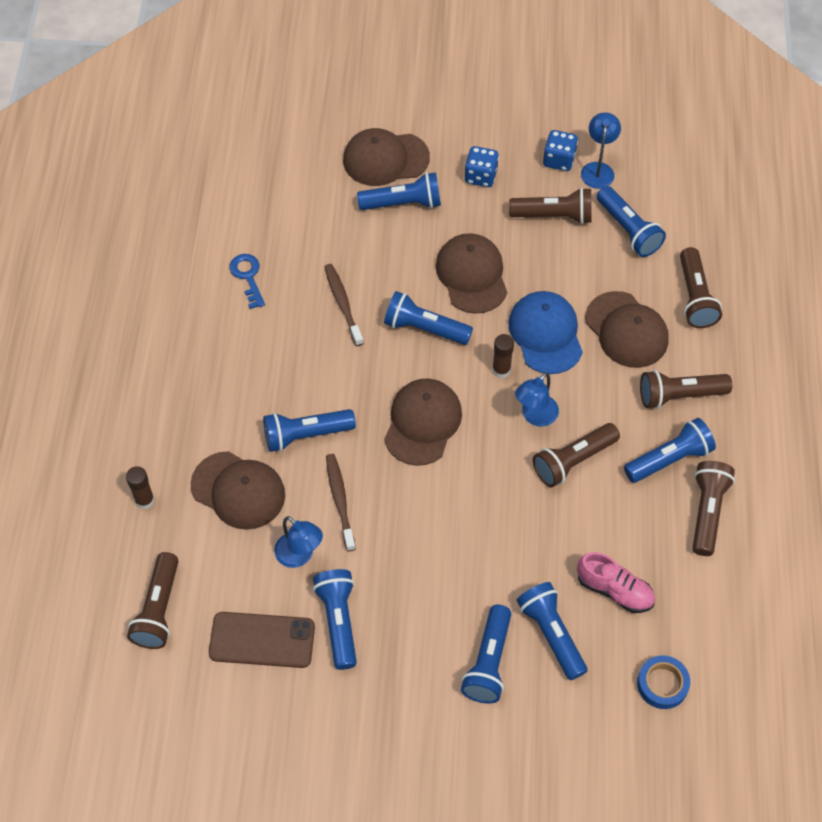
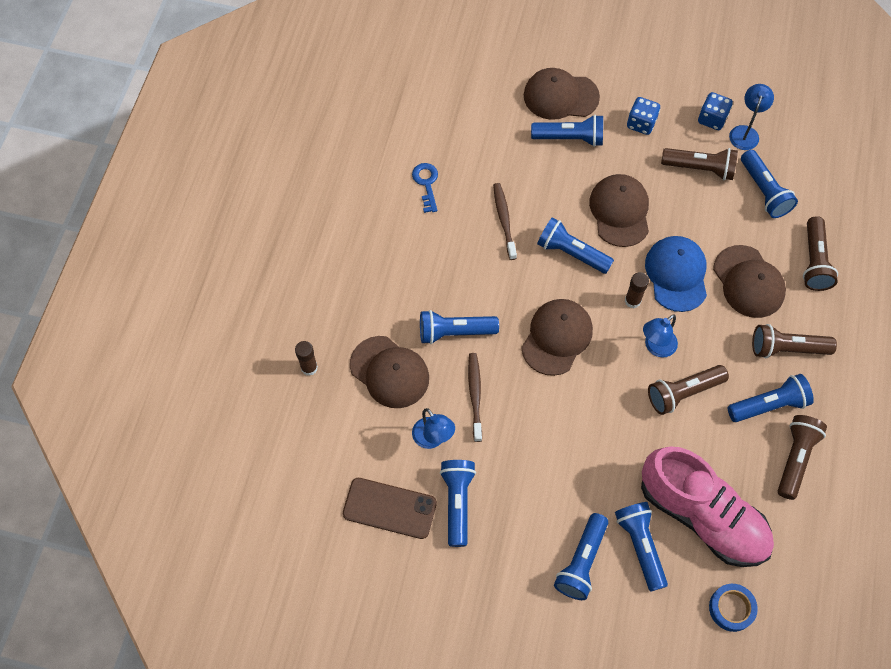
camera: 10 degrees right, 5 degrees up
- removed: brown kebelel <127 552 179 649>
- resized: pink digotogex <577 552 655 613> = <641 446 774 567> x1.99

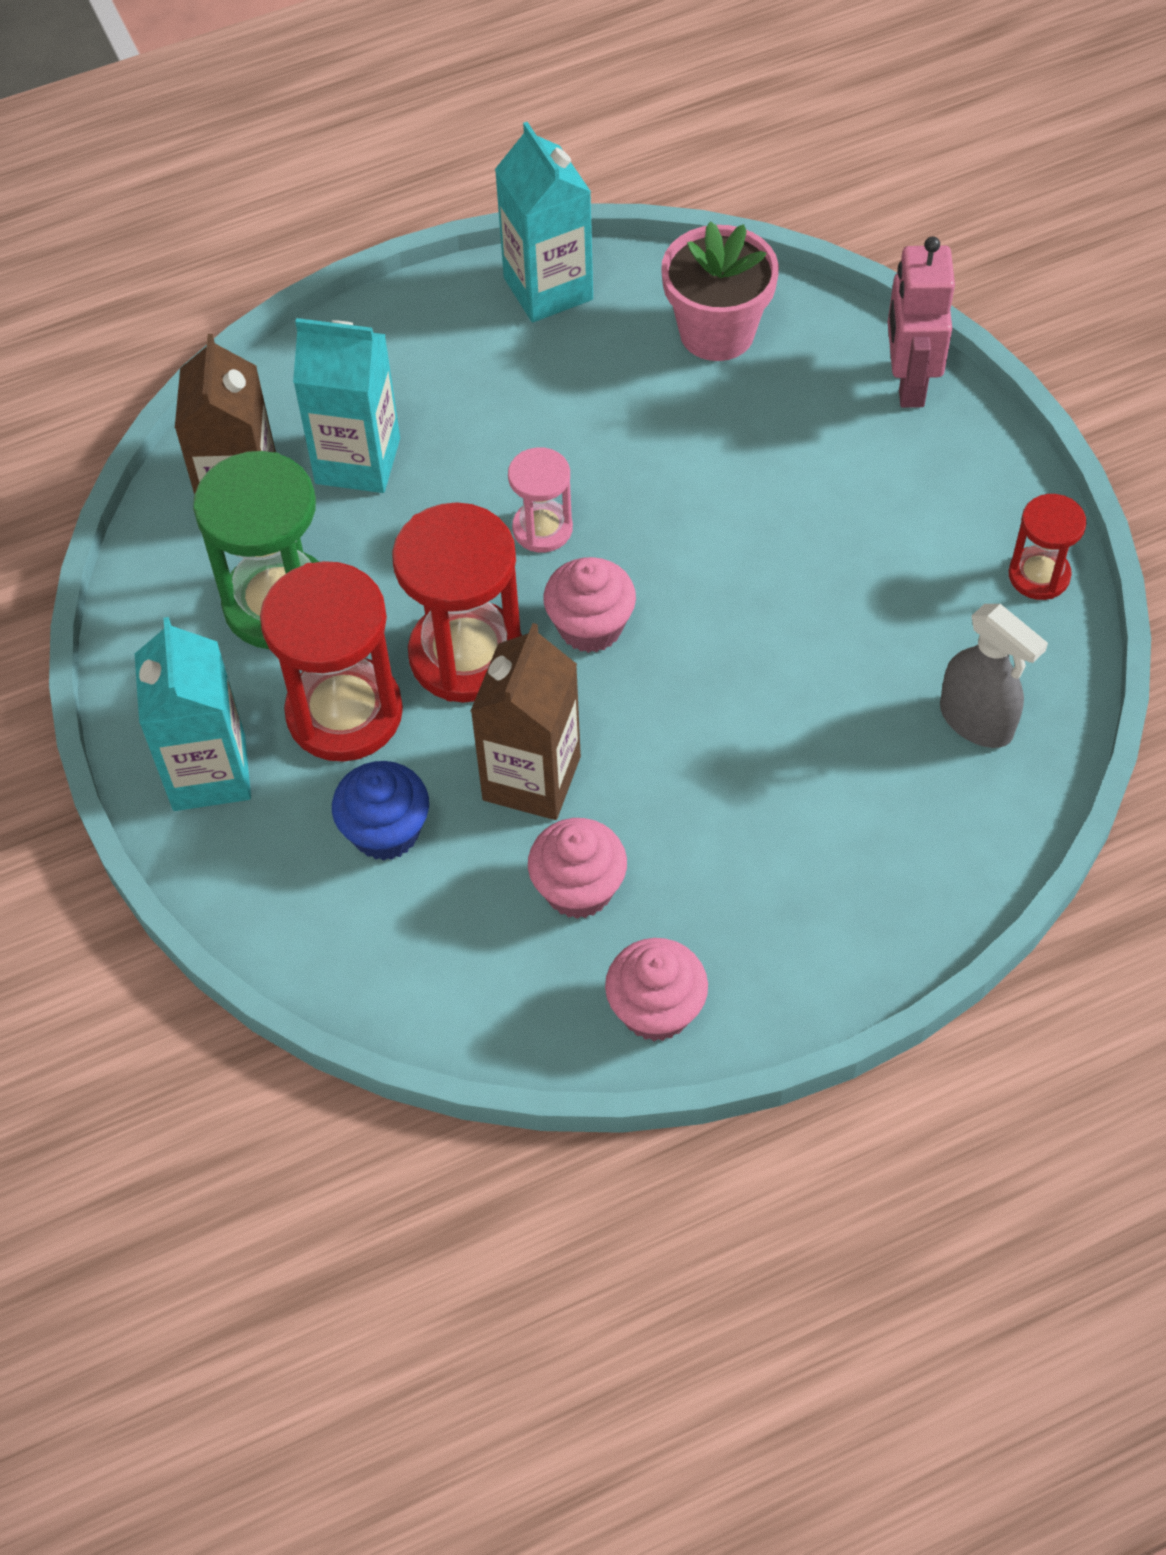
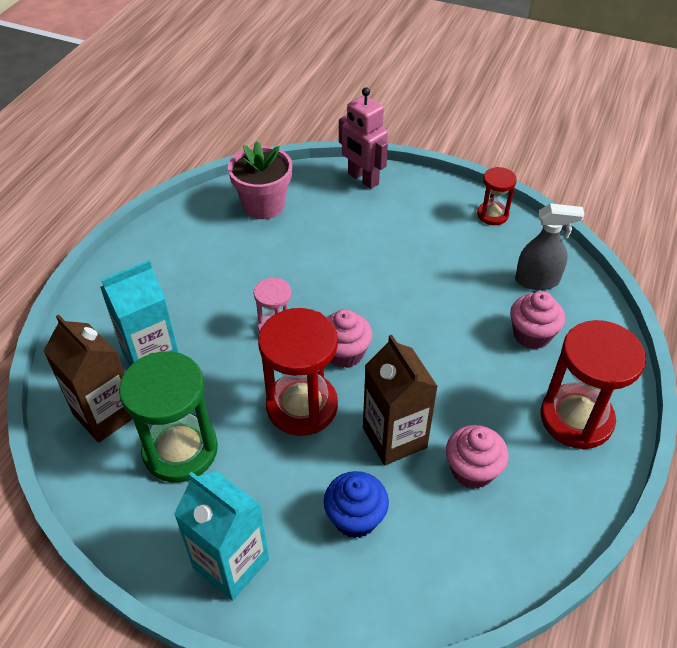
camera: 45 degrees left, 10 degrees down
- removed: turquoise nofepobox <495 122 593 322>
- moved: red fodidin <260 561 403 762> to <540 320 646 449>
- moved: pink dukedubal <605 938 708 1041> to <510 291 565 349>

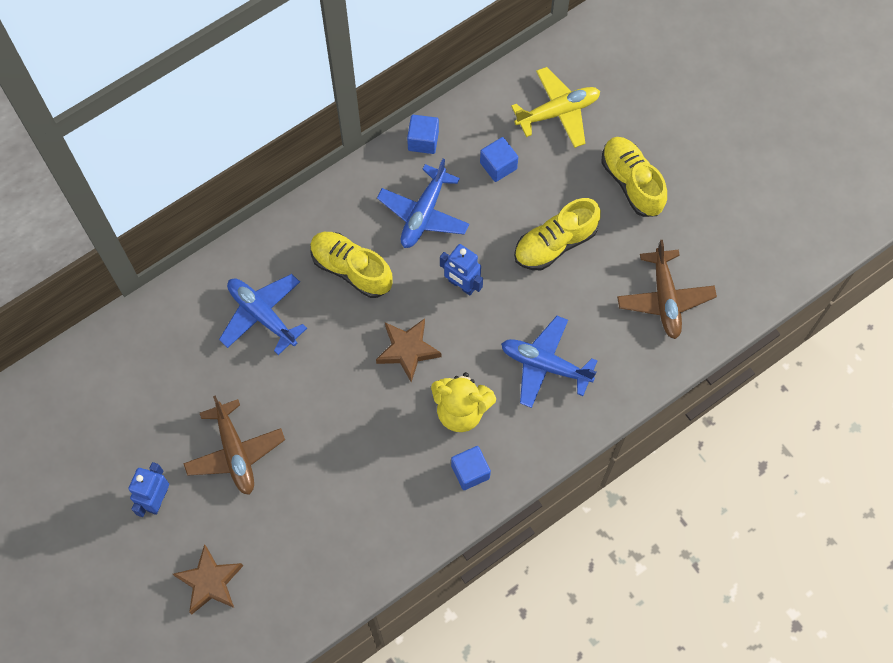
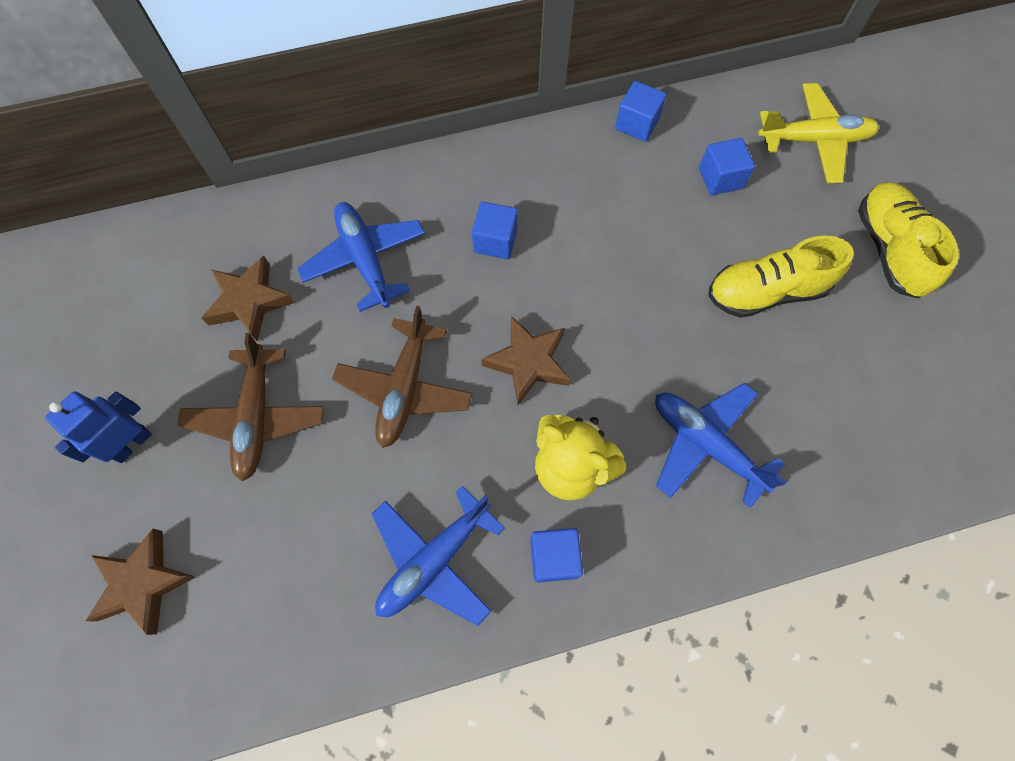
camera: 20 degrees right, 0 degrees up
- moved: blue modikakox <377 159 470 248> to <372 486 505 626>
- replaced: yellow digotogex <310 232 393 298> to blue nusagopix <472 202 518 259>
- moved: brown modikakox <617 240 717 339> to <332 306 473 448>
- removed: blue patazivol <440 244 483 295>
- added: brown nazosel <201 256 295 341>

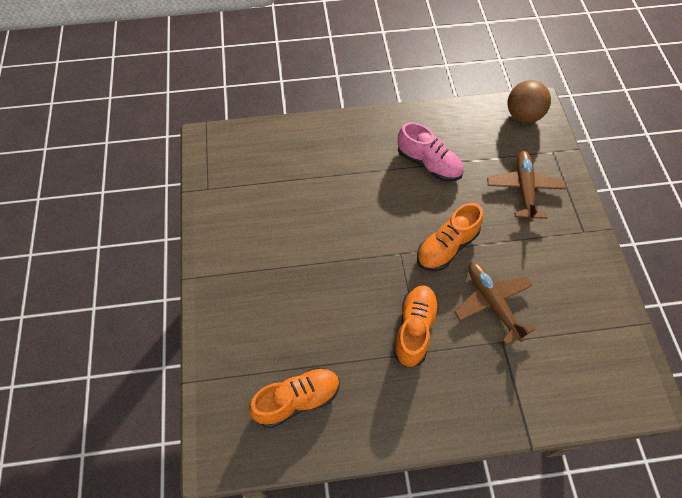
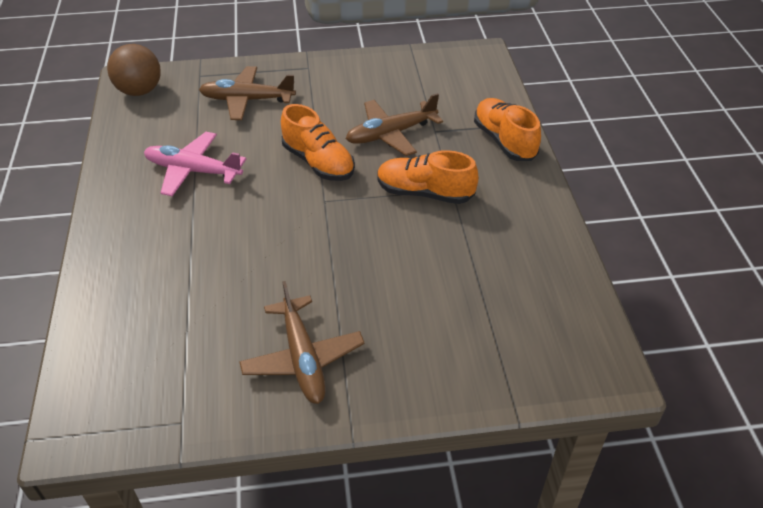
camera: 90 degrees left, 15 degrees down
- replaced: pink digotogex <398 122 464 182> to pink modikakox <144 132 246 196>
- moved: orange digotogex <249 367 340 428> to <474 98 541 161>
- added: brown modikakox <239 281 365 404>

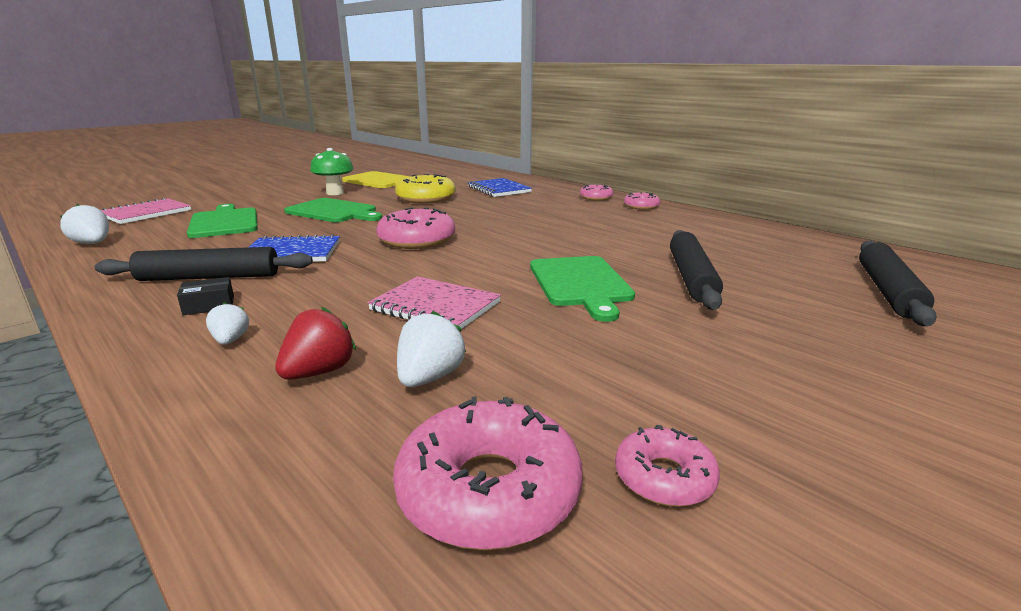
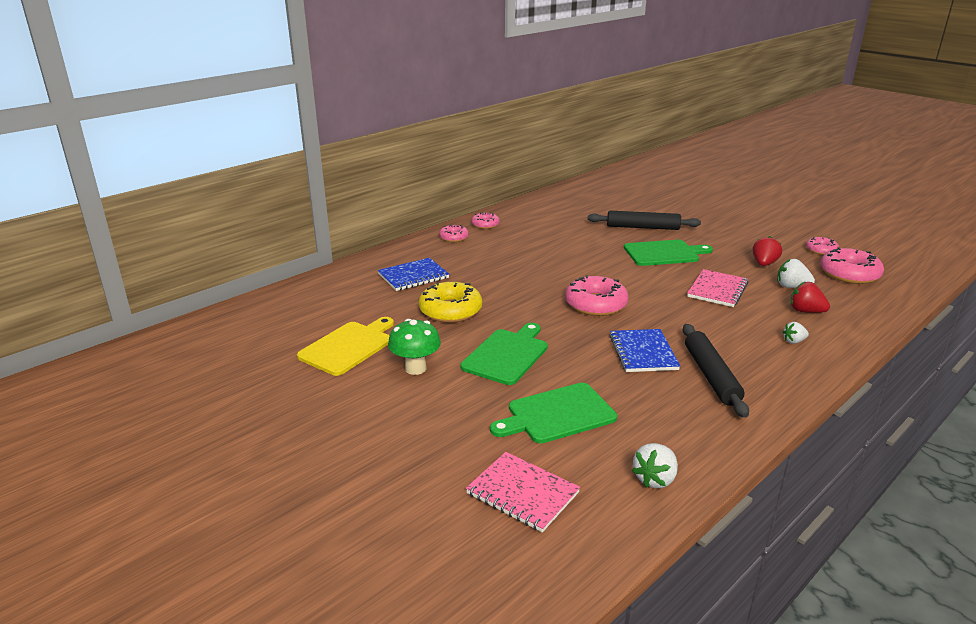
camera: 90 degrees left, 5 degrees up
- removed: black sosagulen <859 240 937 326>
- removed: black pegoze <177 277 234 315>
- added: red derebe <753 236 782 266>

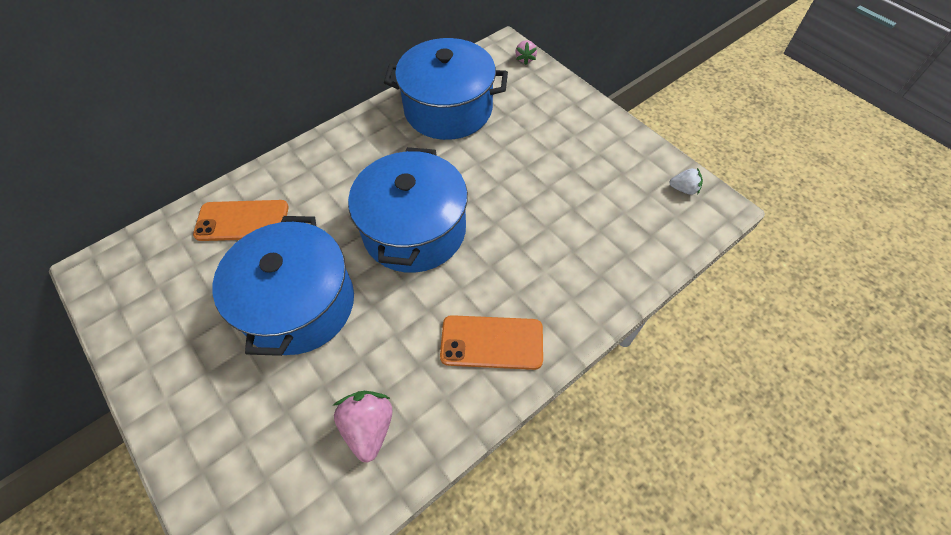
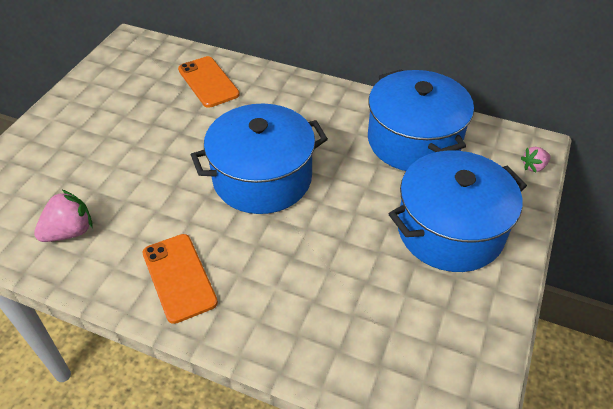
camera: 60 degrees right, 10 degrees down
- removed: white derebe <669 168 703 195>
- moved: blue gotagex <213 216 354 356> to <389 150 527 272>

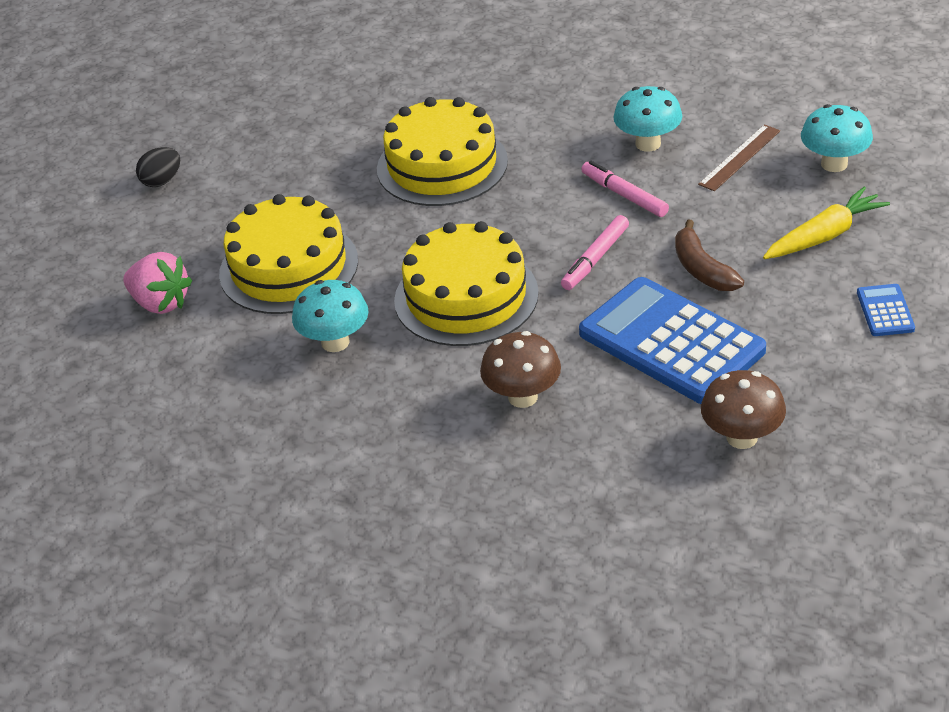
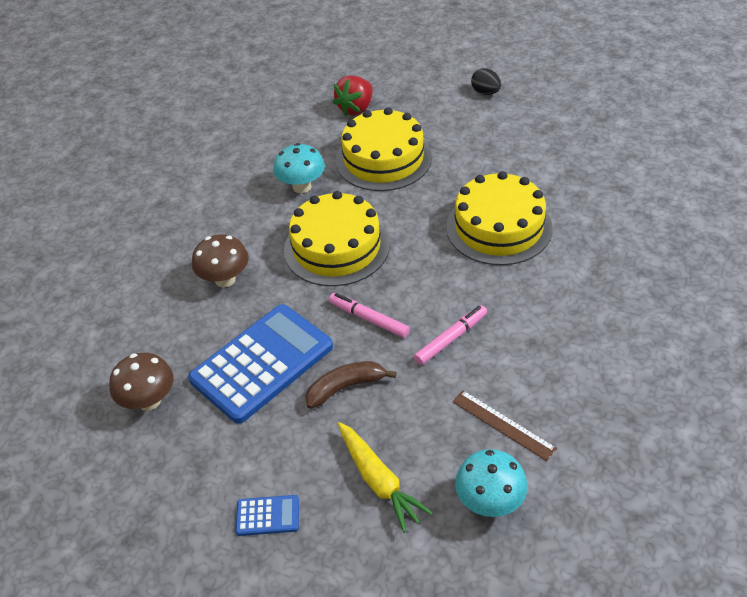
camera: 90 degrees right, 5 degrees up
- removed: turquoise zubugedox <613 86 682 152>
- recoloured: pink derebe <123 252 192 314> to red derebe <333 75 373 116>

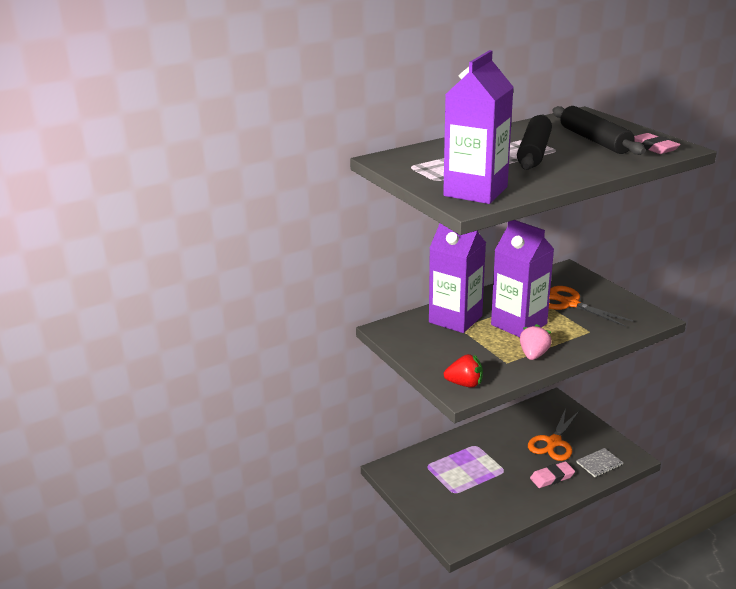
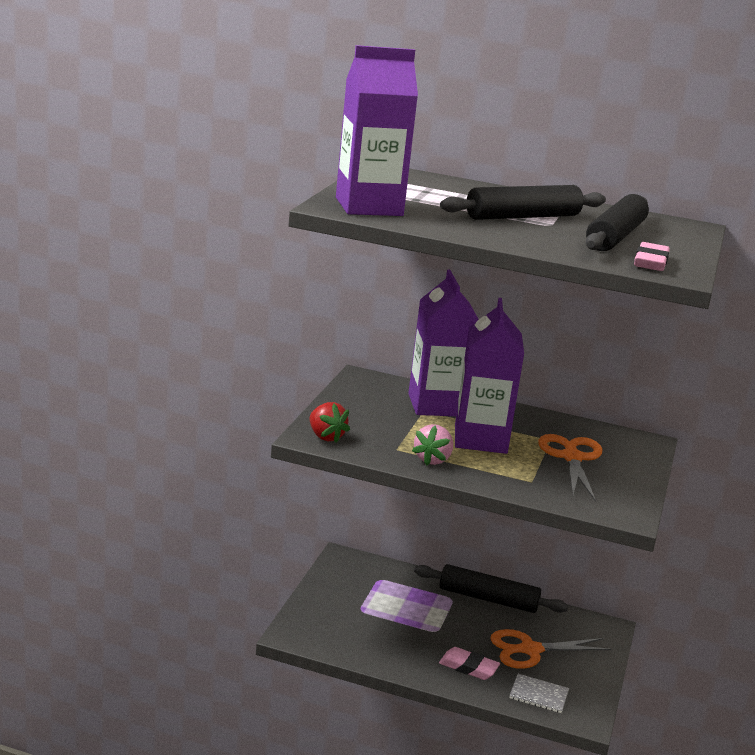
camera: 45 degrees right, 5 degrees down
- turned: pink derebe <520 324 552 360> = <412 424 453 466> 135 degrees clockwise
- added: black sosagulen <414 564 568 613>

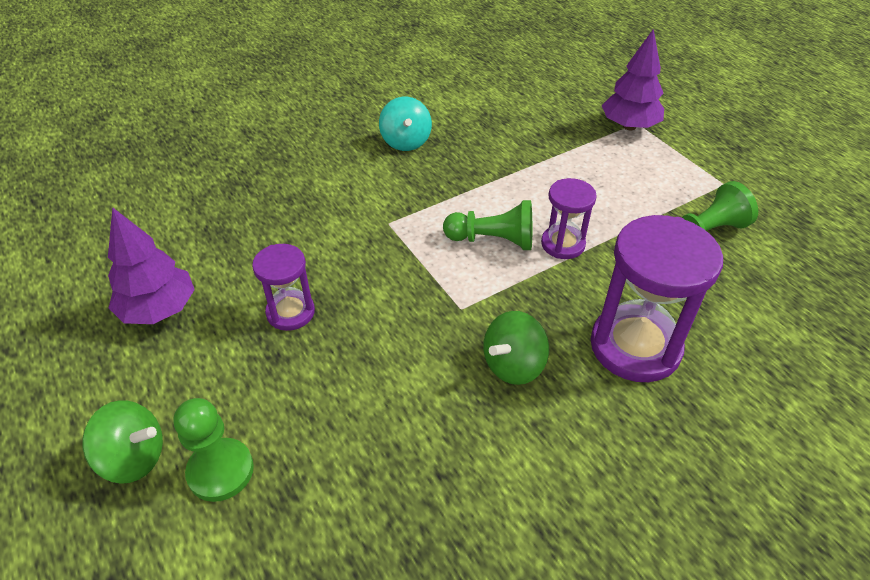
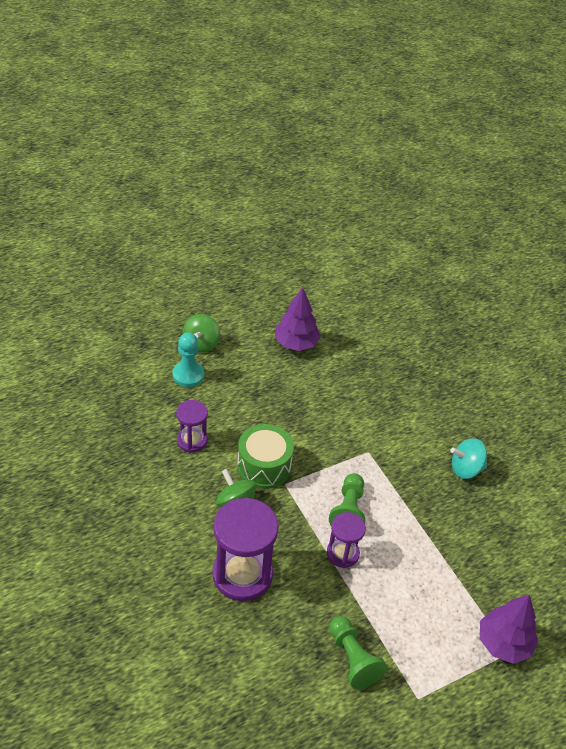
camera: 90 degrees right, 0 degrees up
- moved: purple fodidin <252 244 315 331> to <176 400 208 453>
- recoloured: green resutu <174 398 254 502> to turquoise resutu <173 332 204 387>
- added: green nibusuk <237 424 294 489>

